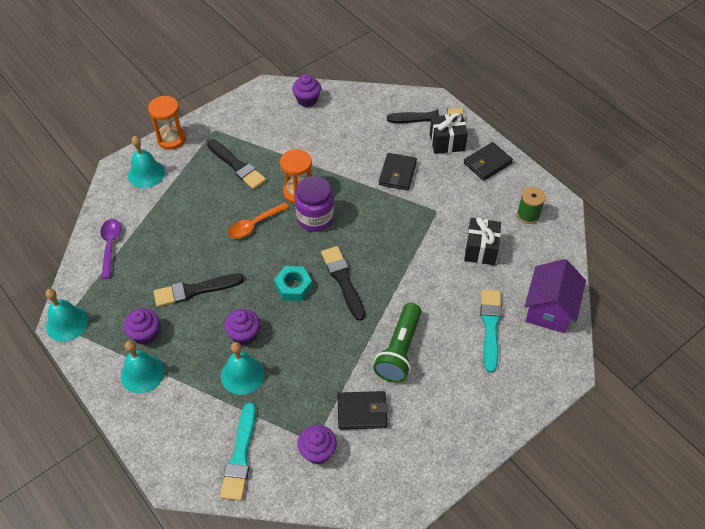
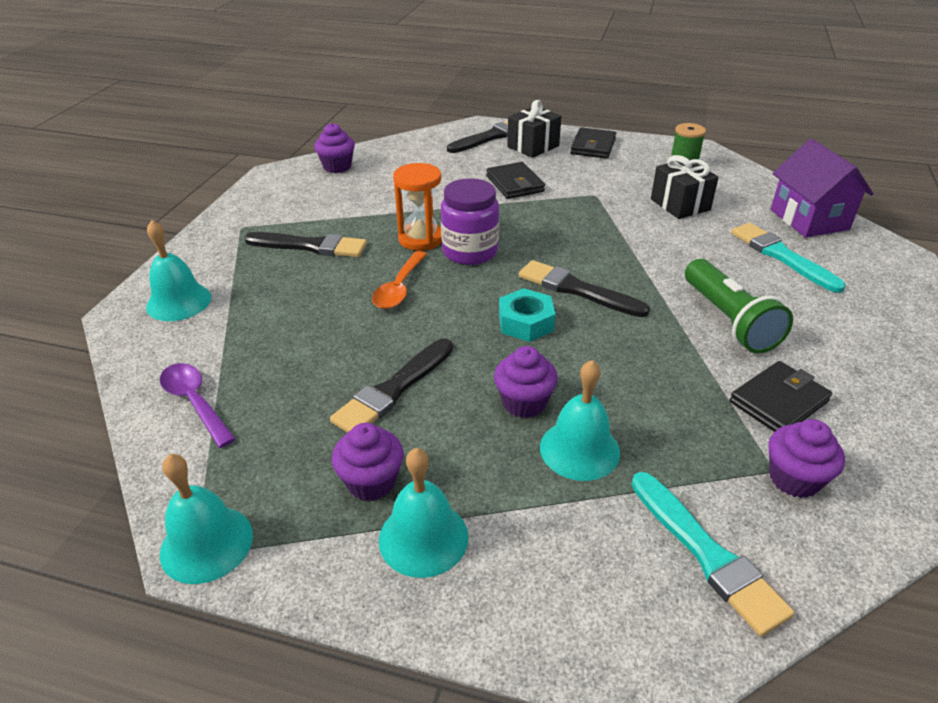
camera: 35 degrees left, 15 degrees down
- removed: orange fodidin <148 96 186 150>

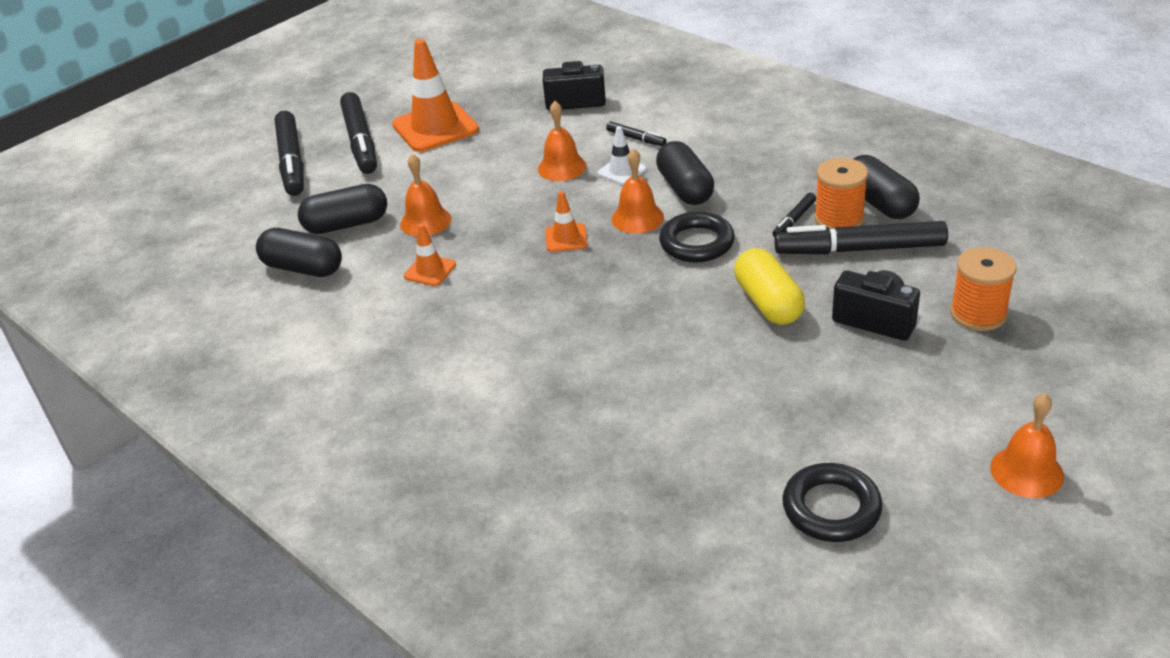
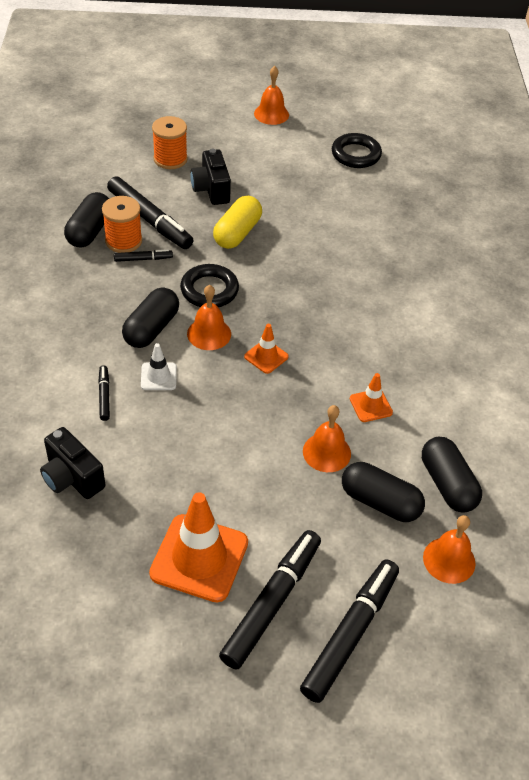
camera: 140 degrees left, 10 degrees up
- moved: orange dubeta <538 101 587 181> to <423 515 476 584>

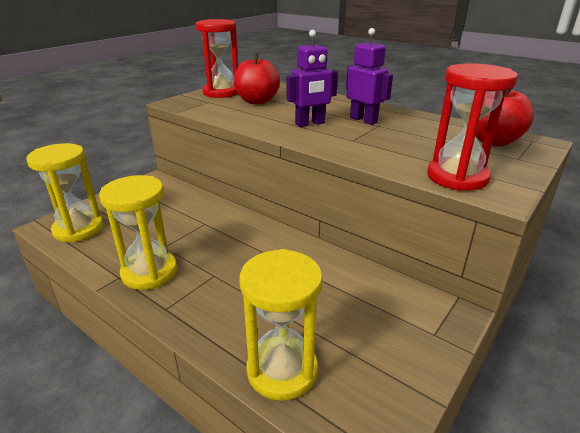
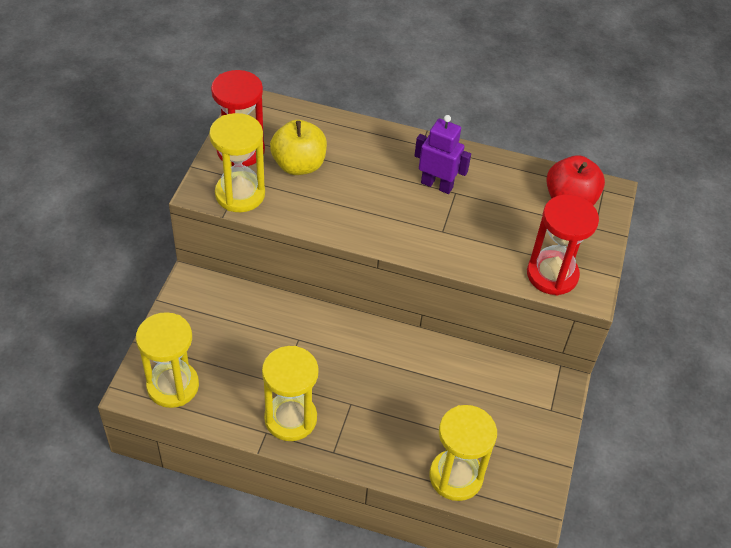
camera: 25 degrees left, 20 degrees up
- removed: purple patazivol <286 30 338 127>
- recoloured: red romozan <234 53 280 104> to yellow romozan <270 120 327 175>
- added: yellow fodidin <209 113 265 212>

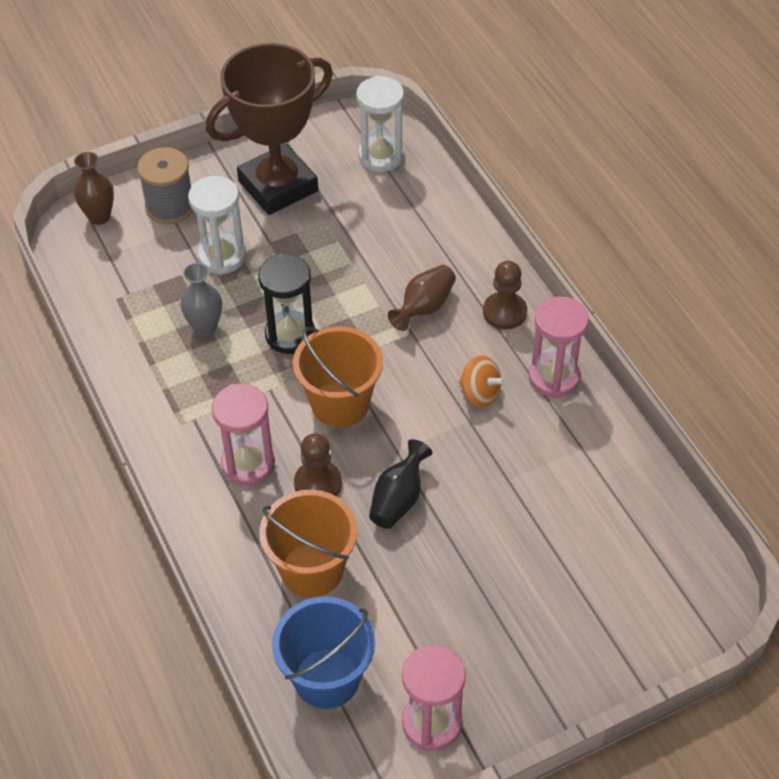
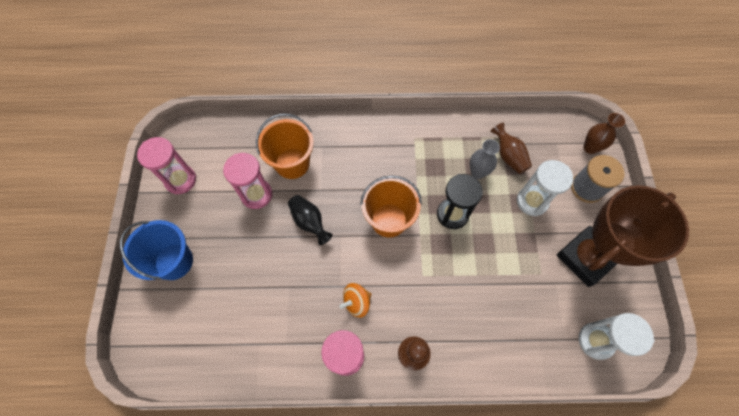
camera: 115 degrees right, 15 degrees up
- turned: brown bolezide <206 43 333 215> = <557 185 689 287> 60 degrees clockwise
- moved: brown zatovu <388 265 456 331> to <490 123 532 174>
- moved: pink fodidin <212 384 275 486> to <223 153 272 209>
- removed: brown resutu <294 433 342 496>
- moved: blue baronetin <272 596 375 709> to <120 220 193 280>

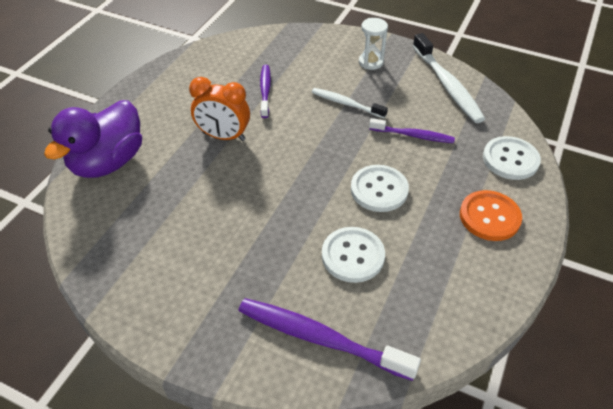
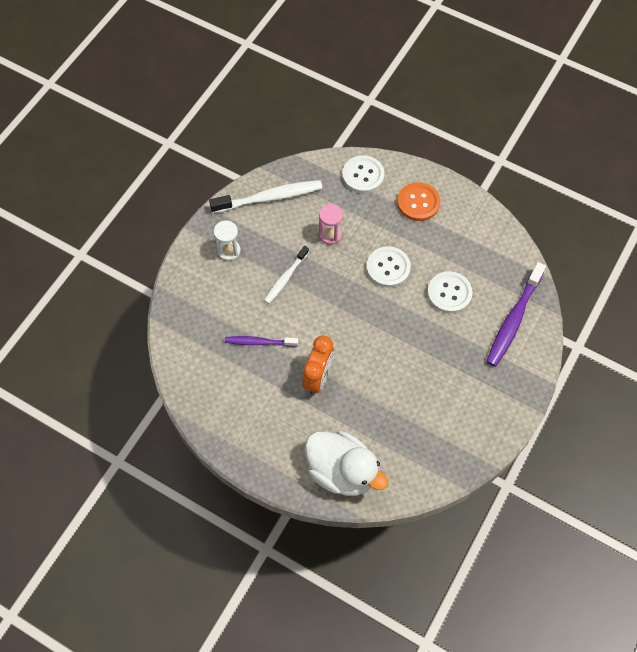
camera: 85 degrees left, 15 degrees up
- recoloured: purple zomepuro <44 100 142 178> to white zomepuro <305 431 388 496>
- replaced: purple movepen <369 118 455 143> to pink fodidin <319 204 343 245>

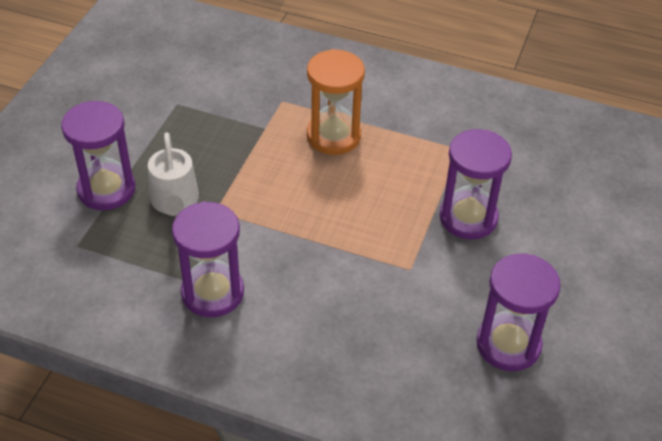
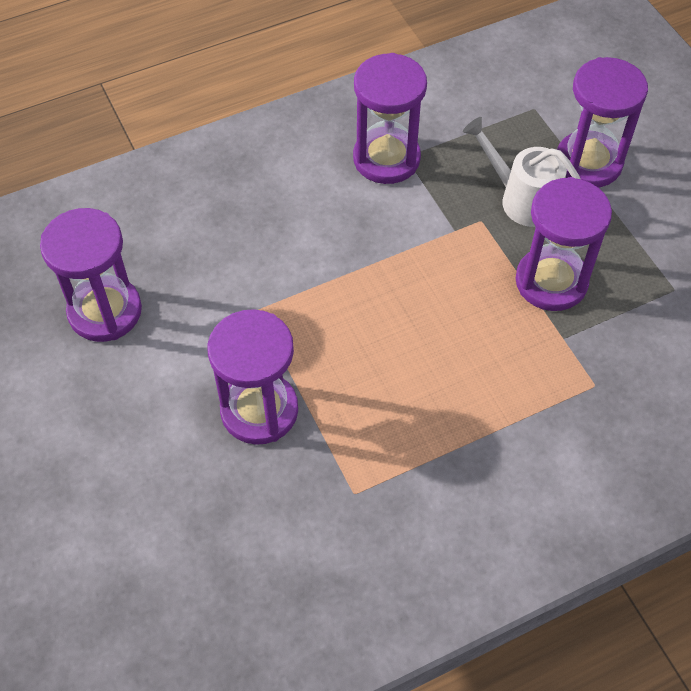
camera: 135 degrees right, 10 degrees up
- removed: orange fodidin <307 49 365 155>
- added: purple fodidin <516 177 612 311>

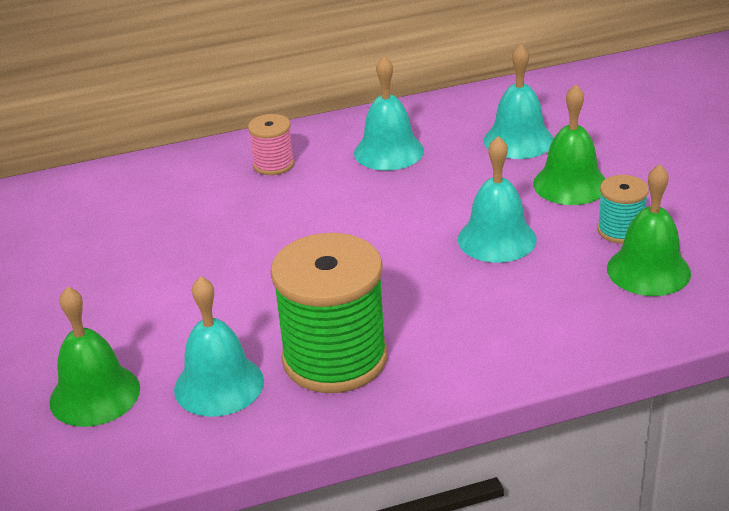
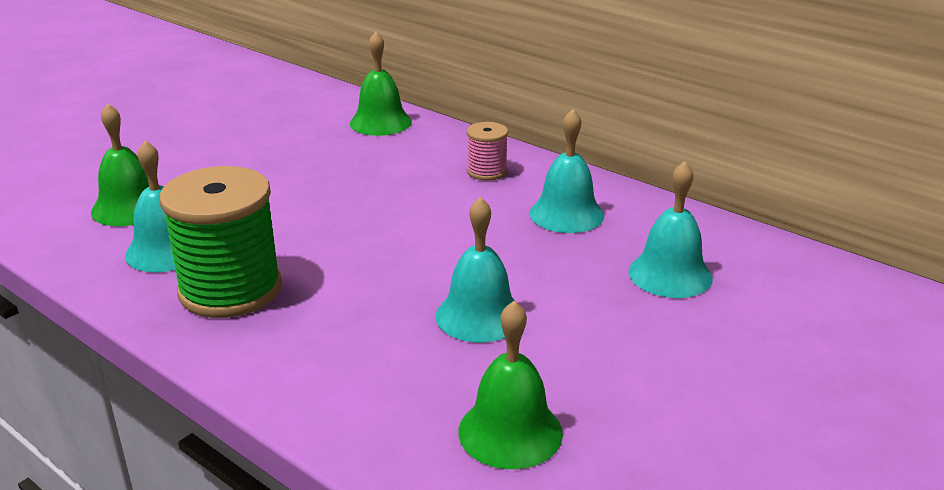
camera: 55 degrees right, 5 degrees down
- moved: green dubeta <533 84 605 205> to <350 32 412 136>
- removed: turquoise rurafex <597 175 649 244>

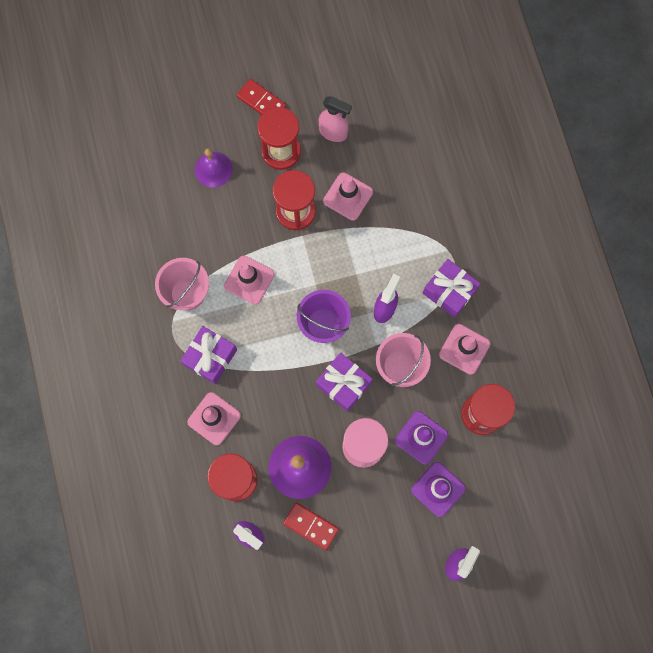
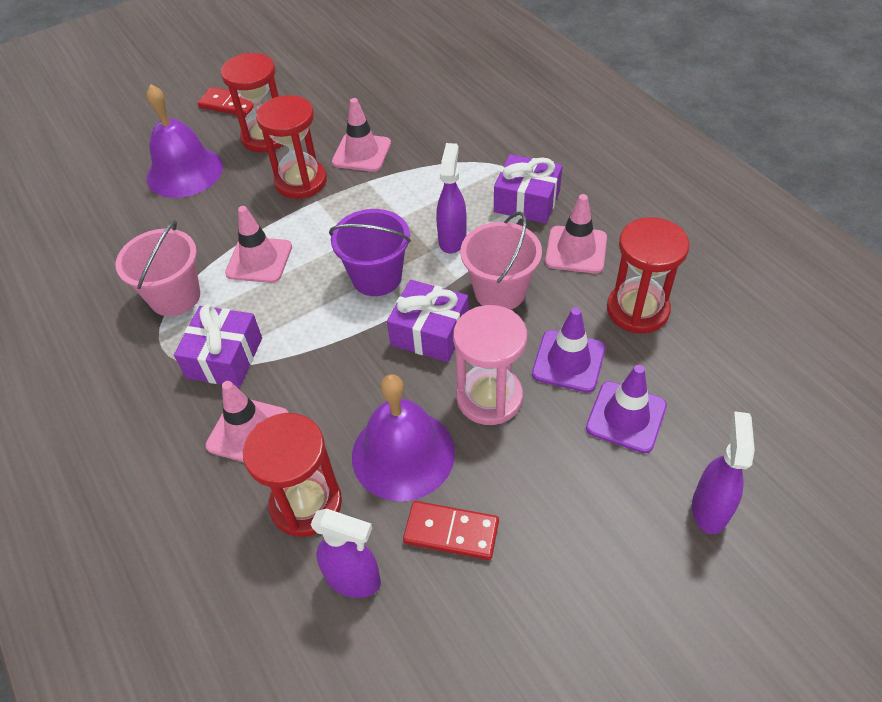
camera: 15 degrees left, 25 degrees down
- removed: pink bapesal <319 96 352 142>
- resized: purple dubeta <195 148 233 188> = <146 85 223 198> x1.54

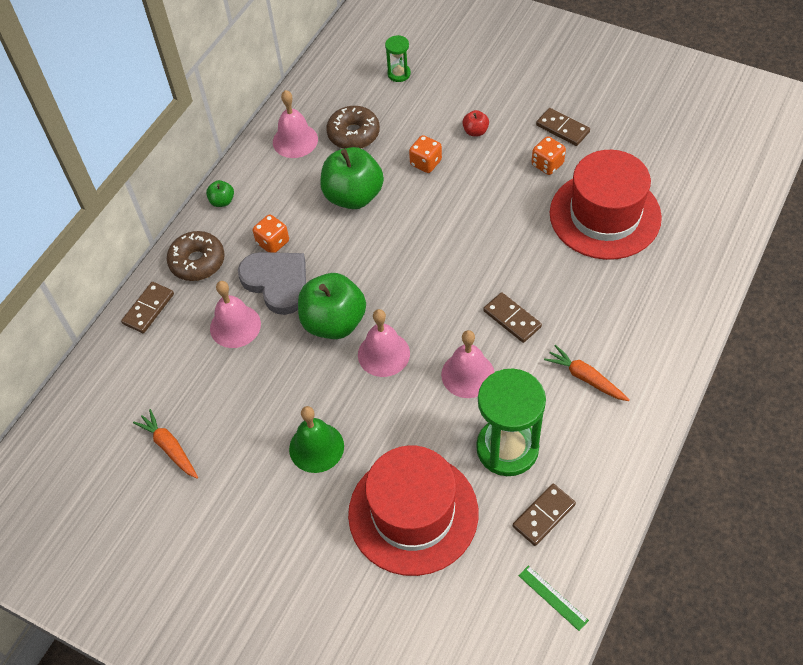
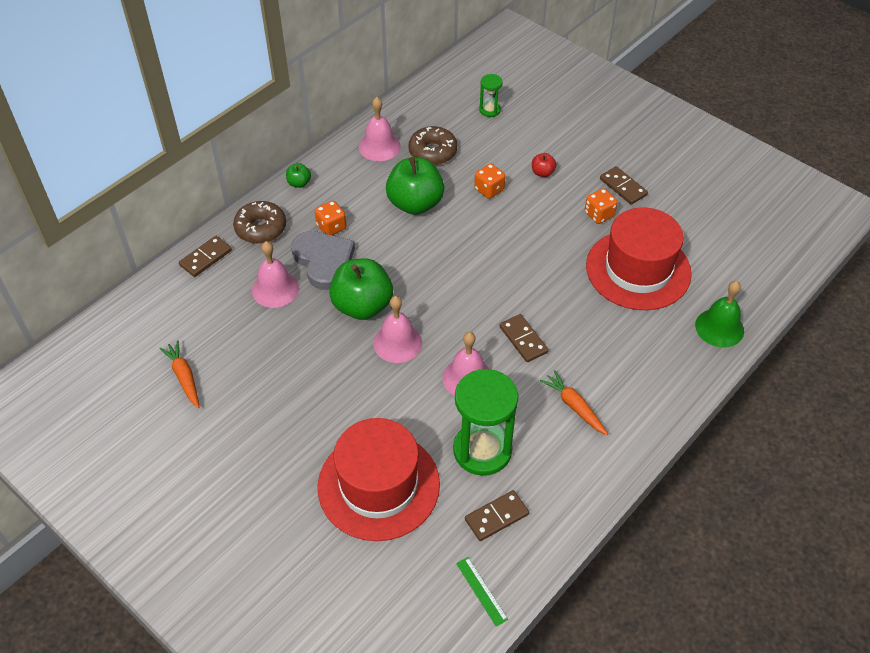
camera: 10 degrees right, 5 degrees down
- moved: green dubeta <289 406 344 473> to <695 281 744 348>

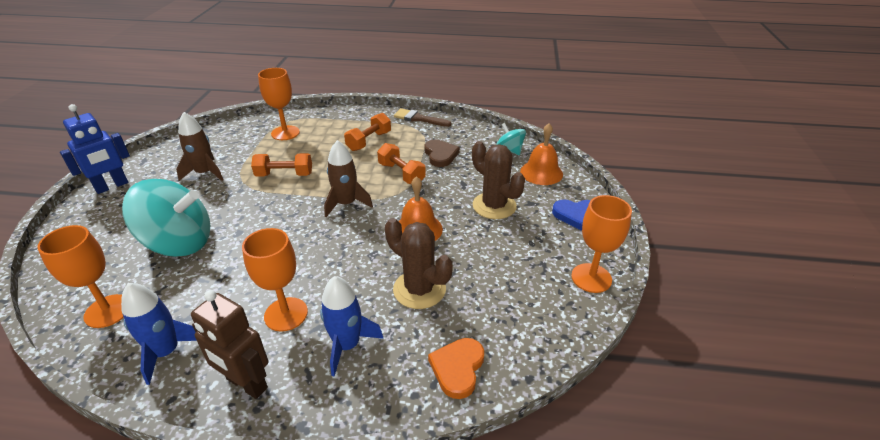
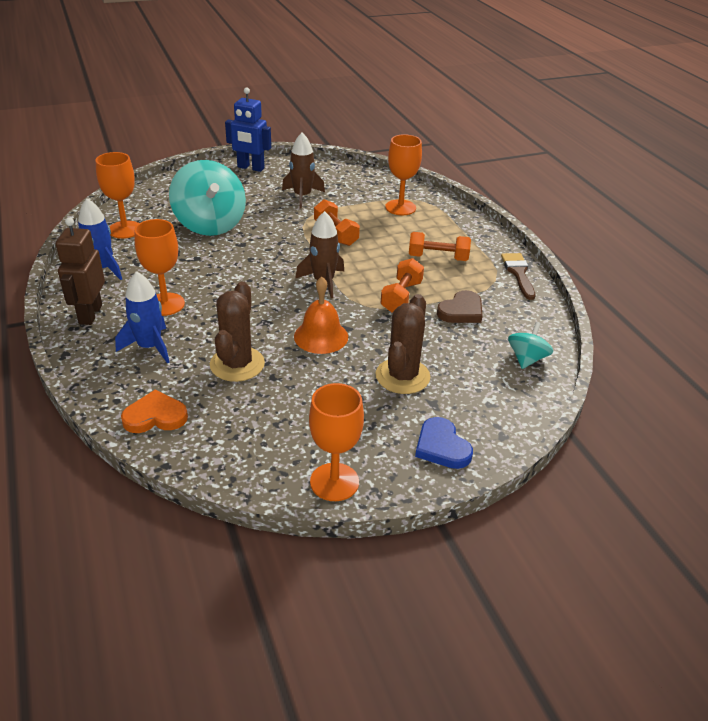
camera: 60 degrees right, 0 degrees up
- removed: orange dubeta <520 123 563 185>

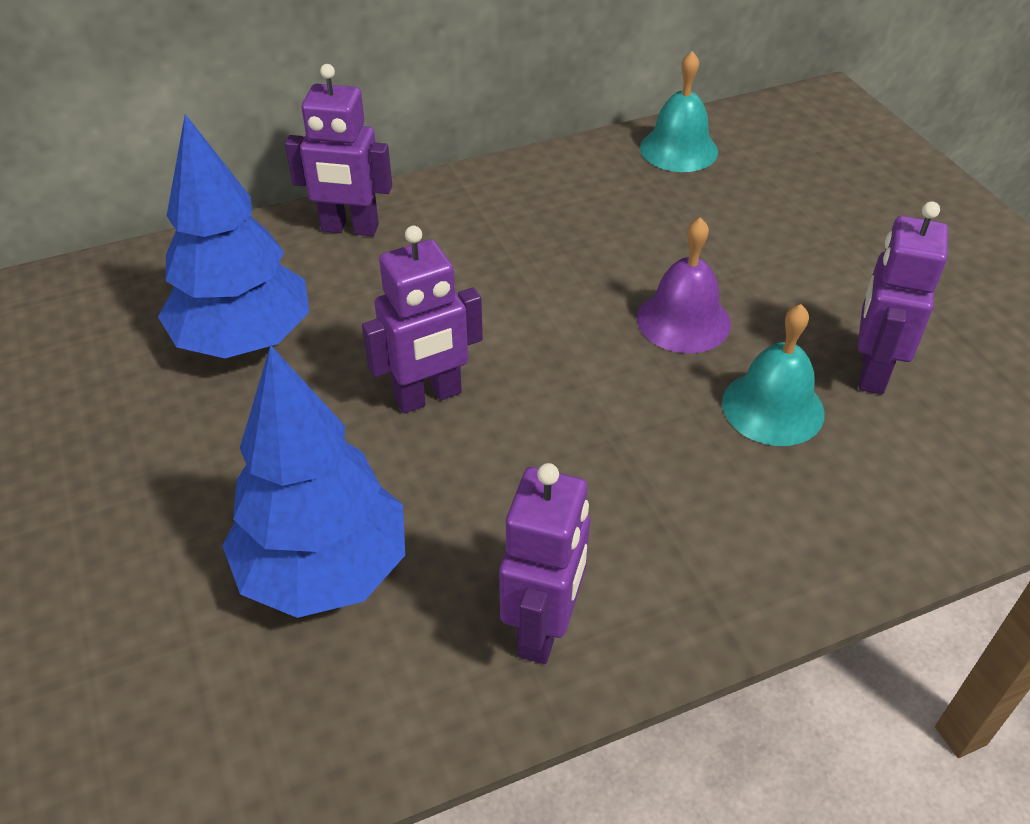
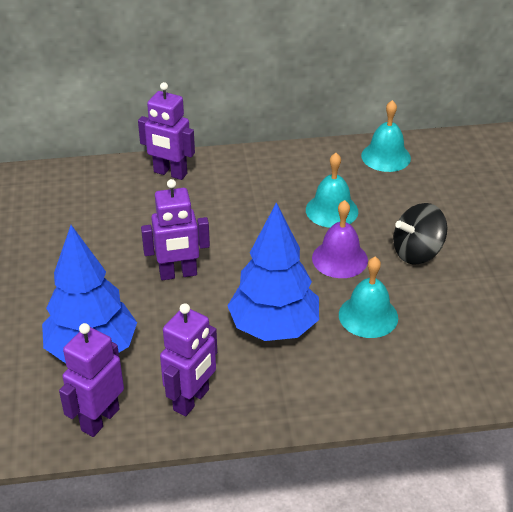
camera: 15 degrees right, 5 degrees down
- moved: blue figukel <158 114 309 358> to <227 202 319 341>
- moved: purple patazivol <858 201 948 395> to <59 323 124 437>
- added: turquoise dubeta <306 153 358 228>
- added: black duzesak <393 203 447 265>

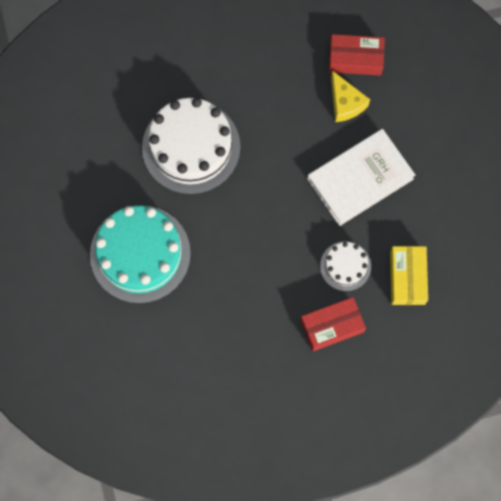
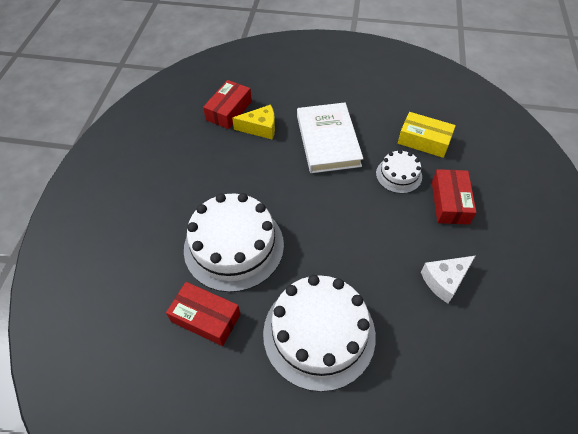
camera: 65 degrees left, 20 degrees down
- recoloured: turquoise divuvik <90 205 191 303> to white divuvik <263 275 376 392>
- added: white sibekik <421 256 475 303>
- added: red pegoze <166 282 241 346>

